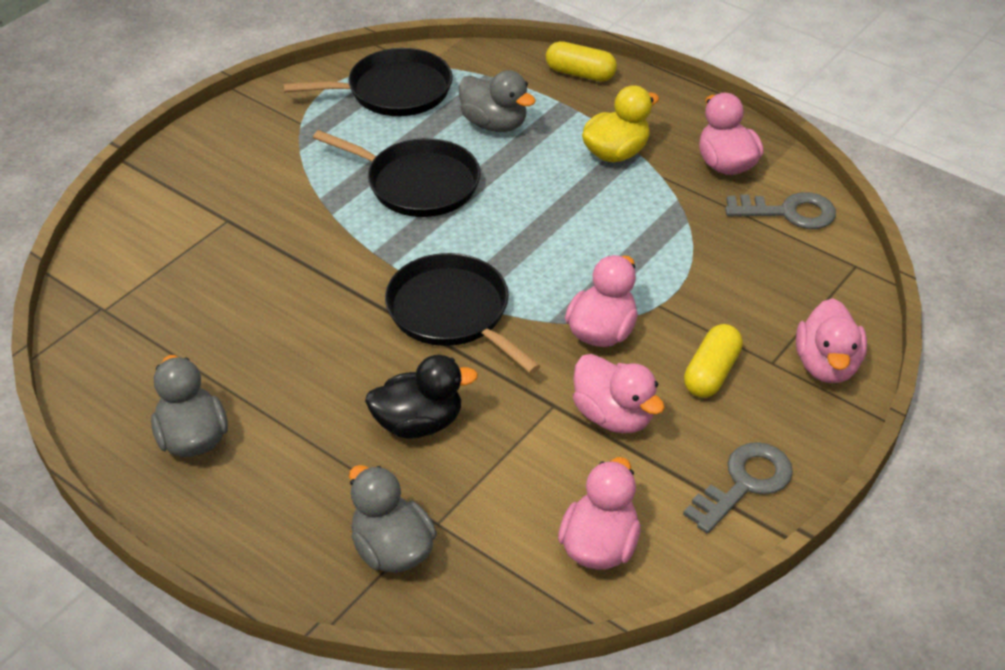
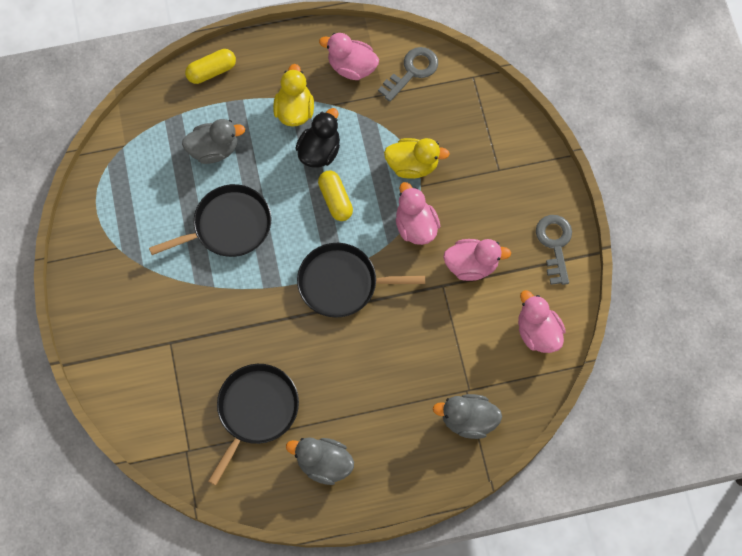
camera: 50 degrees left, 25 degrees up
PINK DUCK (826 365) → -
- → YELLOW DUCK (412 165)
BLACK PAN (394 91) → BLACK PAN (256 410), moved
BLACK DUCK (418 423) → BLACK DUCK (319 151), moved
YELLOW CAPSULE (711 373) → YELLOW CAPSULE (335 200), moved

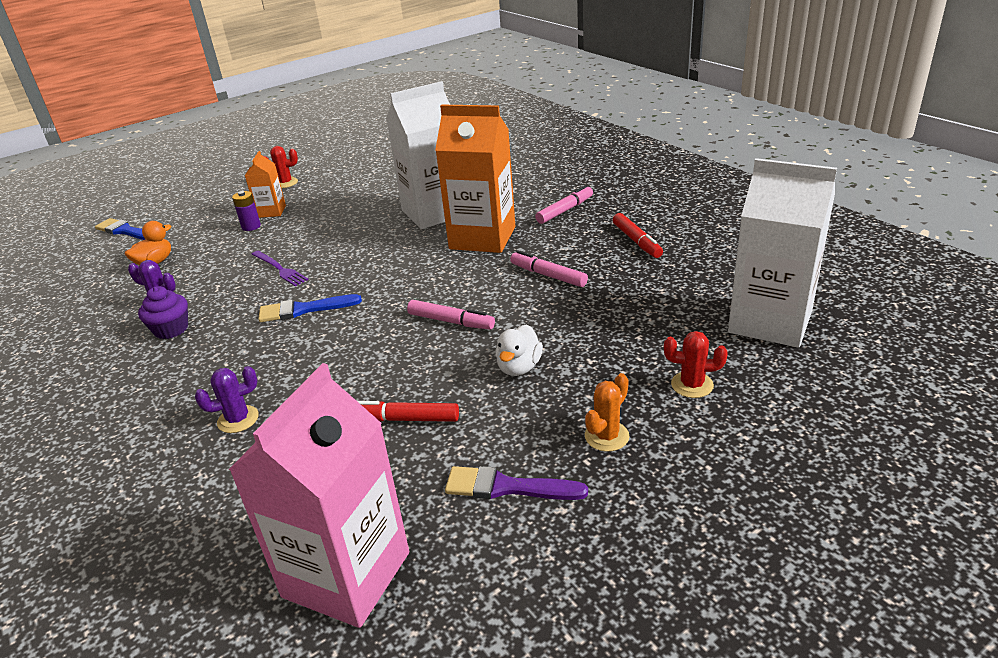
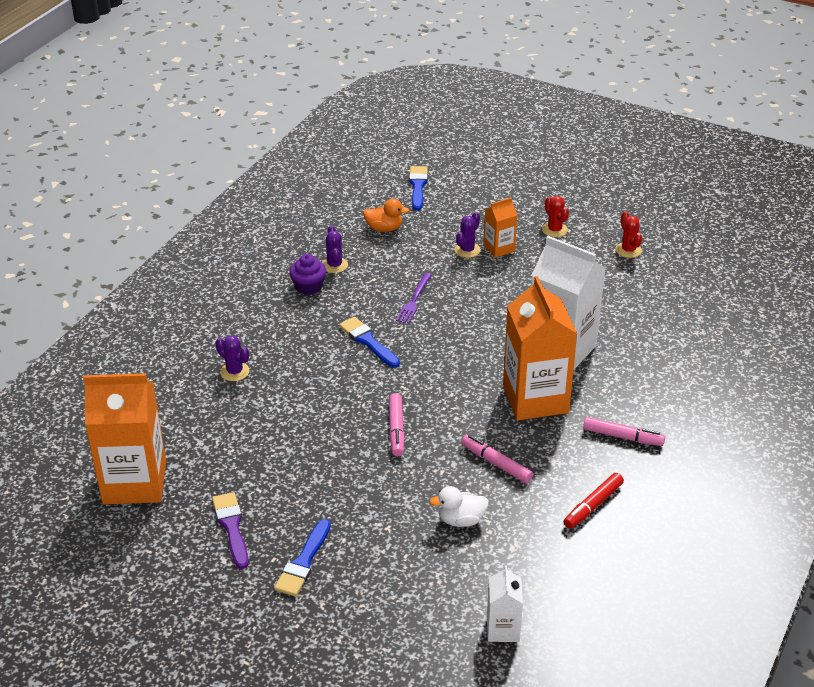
camera: 60 degrees right, 5 degrees up
RED MARKER (406 419) → -
WHITE DUCK (519 367) → WHITE DUCK (461 520), moved
RED CACTUS (692 385) → RED CACTUS (628 250), moved
PURPLE BATTERY (251 226) → PURPLE CACTUS (467 250)
ORANGE CACTUS (606 436) → BLUE BRUSH (303 562)
PINK CARTON (346 574) → ORANGE CARTON (134 482)
PINK MARKER (548 275) → PINK MARKER (496 464), 60 degrees counterclockwise
WHITE CARTON (770 322) → WHITE CARTON (503 629), x0.49

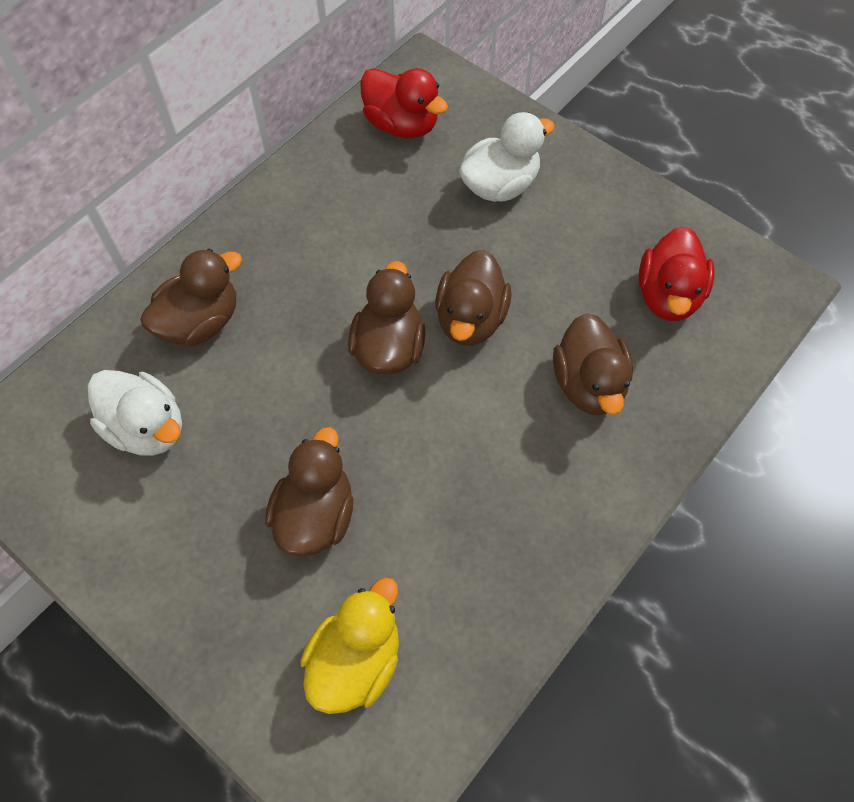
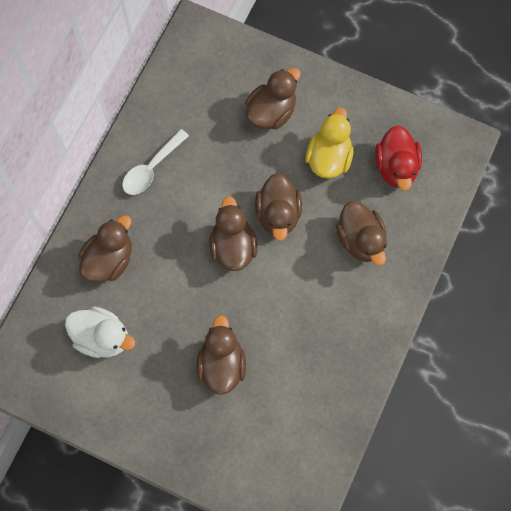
camera: 15 degrees left, 10 degrees up
RED DUCK (402 125) → -
- → WHITE SPOON (151 168)
YELLOW DUCK (356 660) → YELLOW DUCK (329 158), moved
WHITE DUCK (500 185) → BROWN DUCK (271 112)

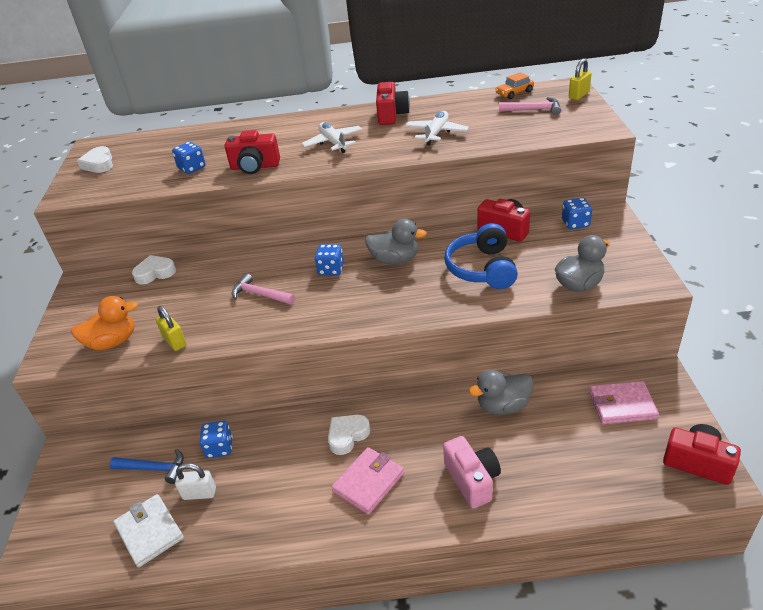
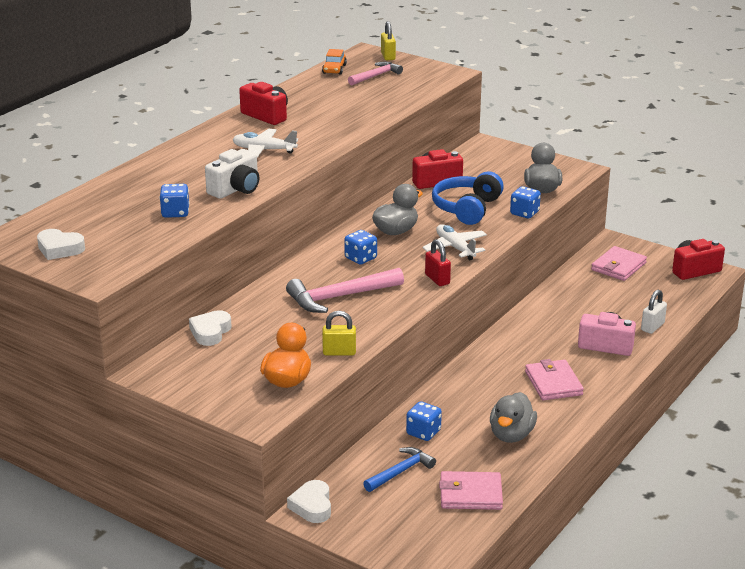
camera: 55 degrees left, 10 degrees down
- → RED PADLOCK (437 279)
WHITE PADLOCK (199 493) → WHITE PADLOCK (652 327), moved
WHITE HEART (347 436) → WHITE HEART (312 506), moved
WHITE PLANE (436 133) → WHITE PLANE (455 248), moved
GREY DUCK (503 406) → GREY DUCK (511 435), moved
BLUE DICE (575 223) → BLUE DICE (524 213), moved
WHITE WALLET (150 532) → PINK WALLET (470 494)
RED CAMERA (255 167) → WHITE CAMERA (236 189)
BLUE HEADPHONES (482 268) → BLUE HEADPHONES (467 208), 75 degrees clockwise
PINK HAMMER (260 294) → PINK HAMMER (340 297), x1.59

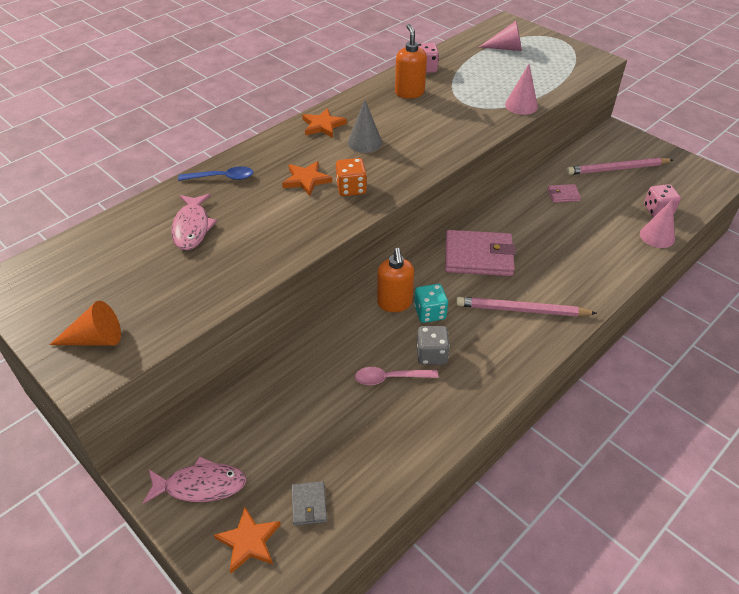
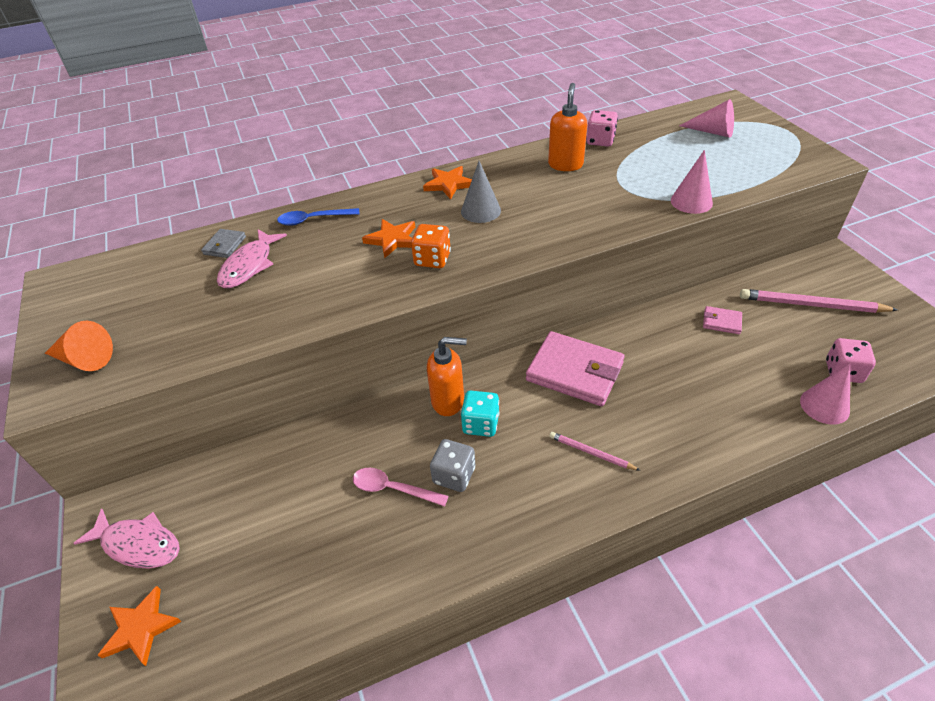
camera: 25 degrees right, 0 degrees up
GREY WALLET (309 504) → GREY WALLET (225 245), moved
BLUE SPOON (222 178) → BLUE SPOON (313 220), 150 degrees clockwise
ORANGE SOAP DISPENSER (394 303) → ORANGE SOAP DISPENSER (448 401), 105 degrees counterclockwise
PINK PENCIL (522 310) → PINK PENCIL (591 453), x0.54

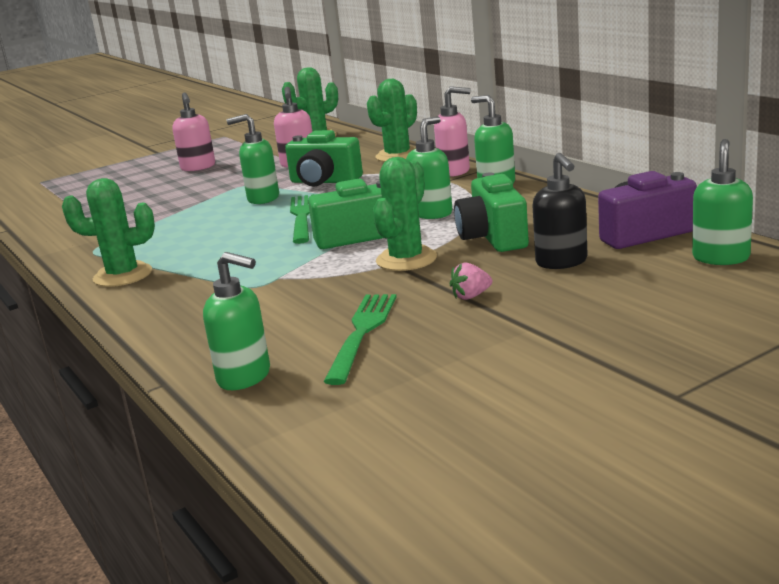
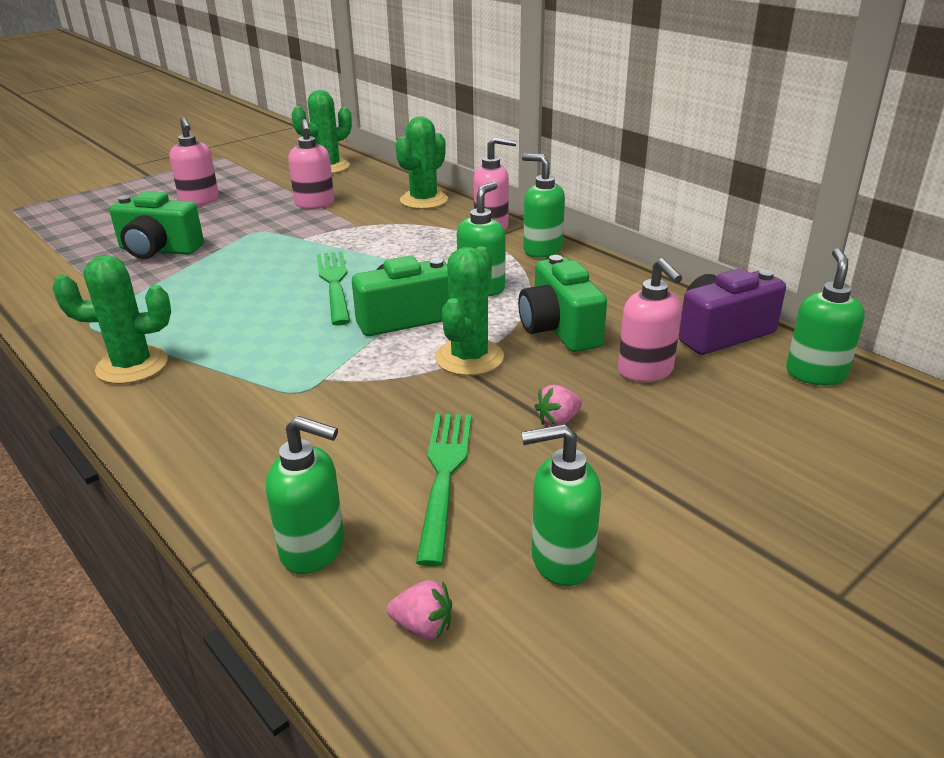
camera: 10 degrees left, 10 degrees up
- → PINK STRAWBERRY (423 627)
GREEN SOAP DISPENSER (262 199) → GREEN SOAP DISPENSER (561 560), moved
GREEN CAMERA (324 182) → GREEN CAMERA (159 250), moved
BLACK SOAP DISPENSER (562 262) → PINK SOAP DISPENSER (646 371)

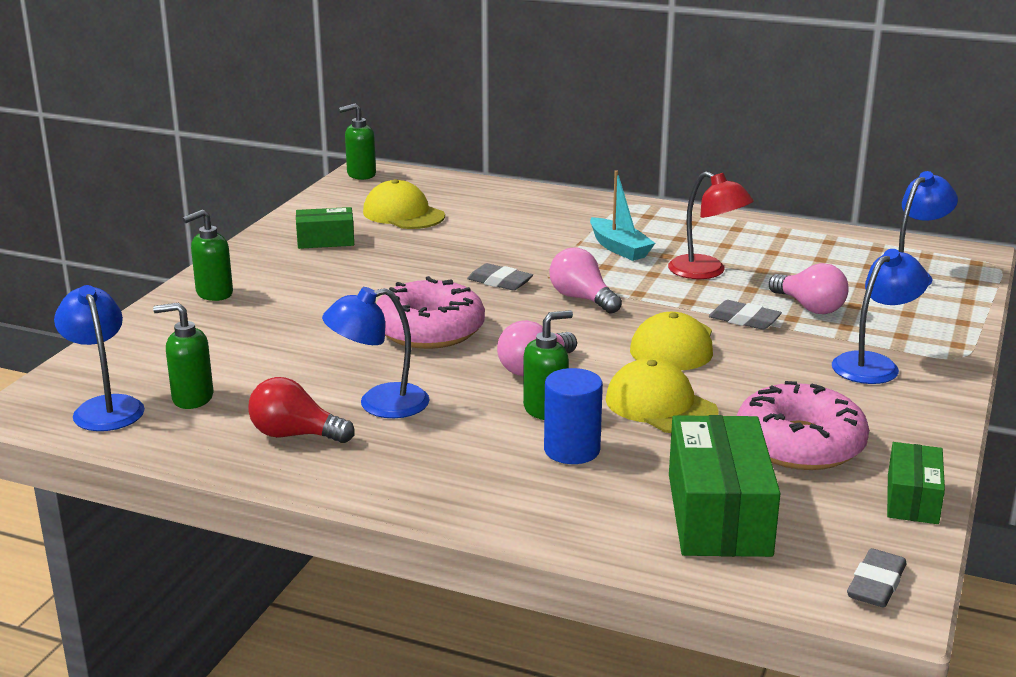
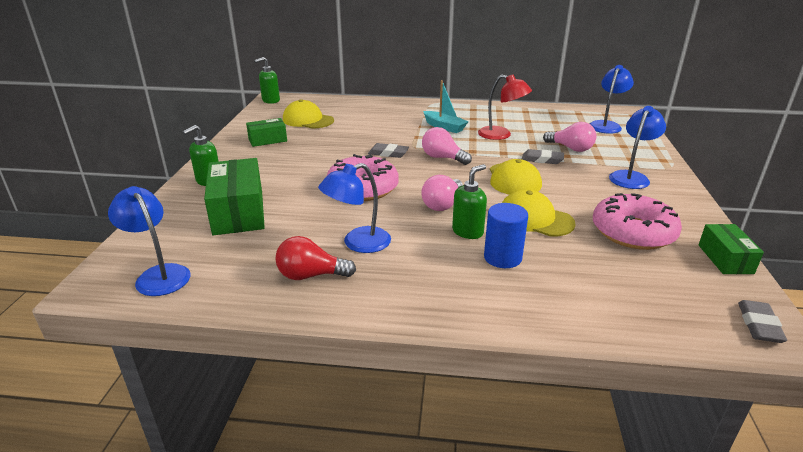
camera: 15 degrees left, 5 degrees up
GREEN SOAP DISPENSER (192 398) → -
GREEN BOX (718 514) → GREEN BOX (238 212), moved

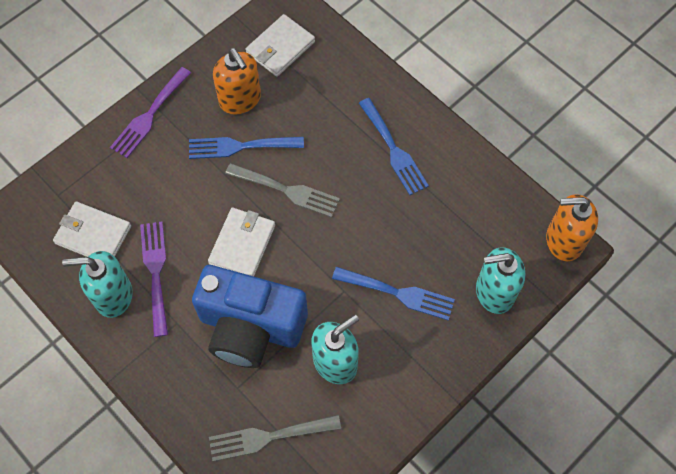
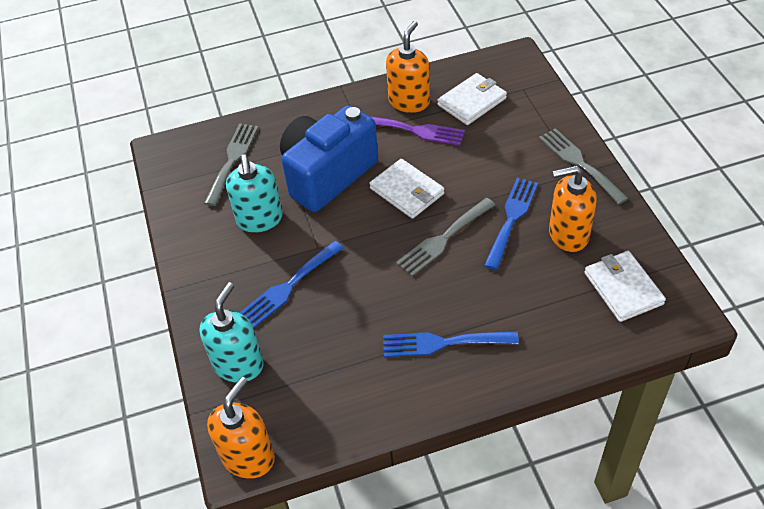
camera: 120 degrees right, 15 degrees down
TURQUOISE SOAP DISPENSER (113 295) → ORANGE SOAP DISPENSER (409 101)
PURPLE FORK (149 116) → GREY FORK (579 163)

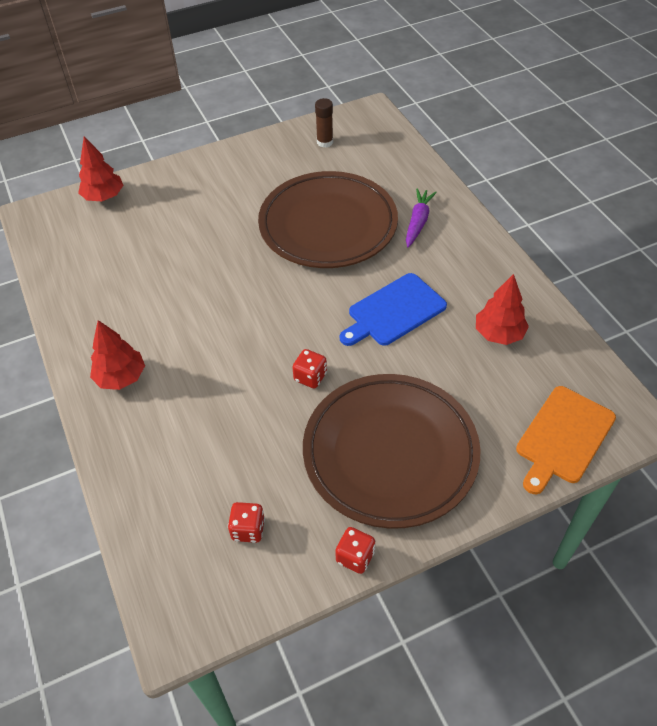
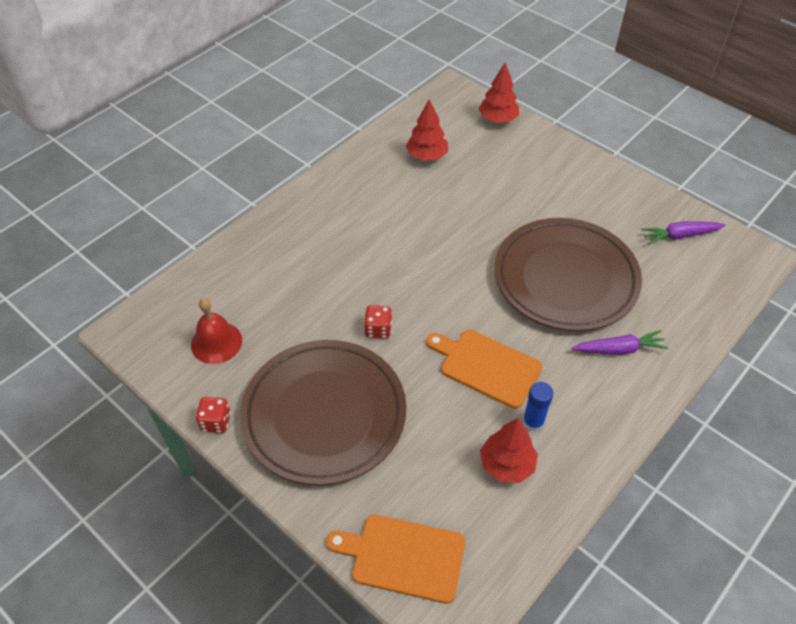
camera: 65 degrees right, 0 degrees up
- → BLUE GLUE STICK (533 422)
RED TREE (121 377) → RED TREE (426 156), moved
RED DICE (248 529) → RED BELL (216 342)
BROWN GLUE STICK (325 142) → PURPLE CARROT (680 235)
BLUE CUTTING BOARD (393 311) → ORANGE CUTTING BOARD (486 366)

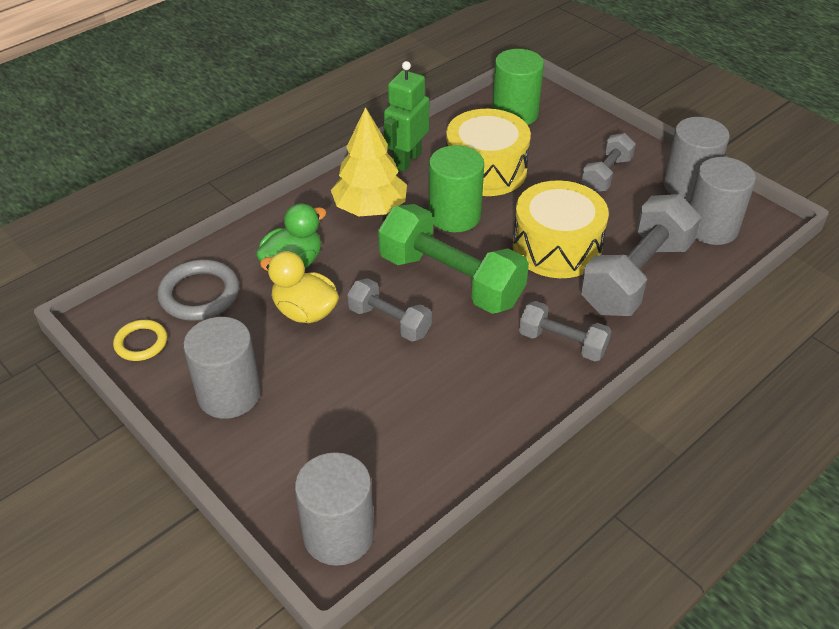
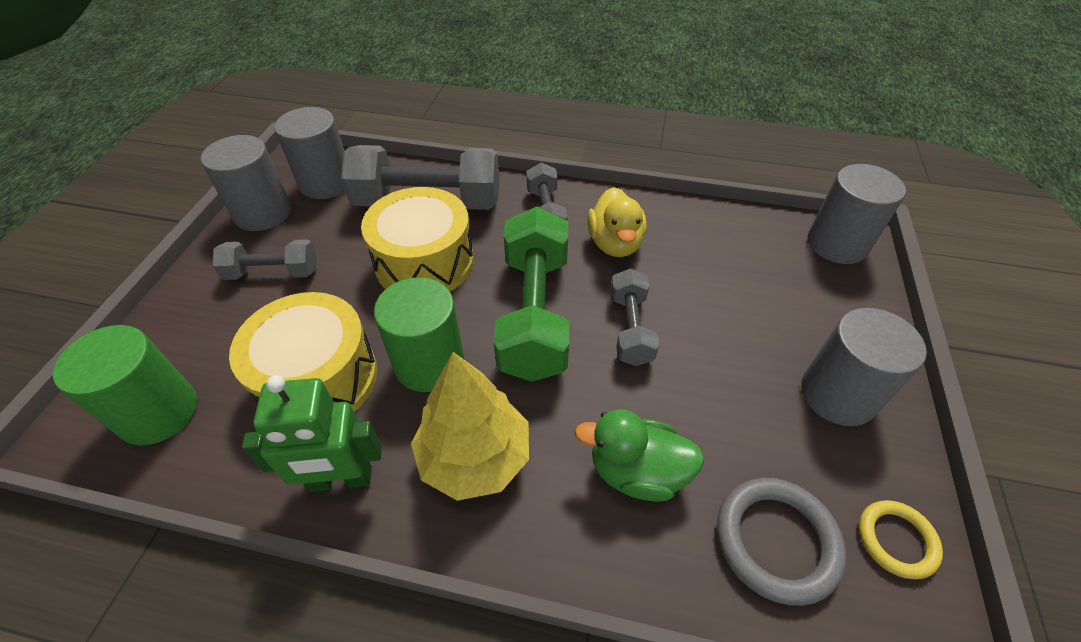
camera: 125 degrees left, 5 degrees up
YELLOW DUCK (305 311) → YELLOW DUCK (615 243), moved

